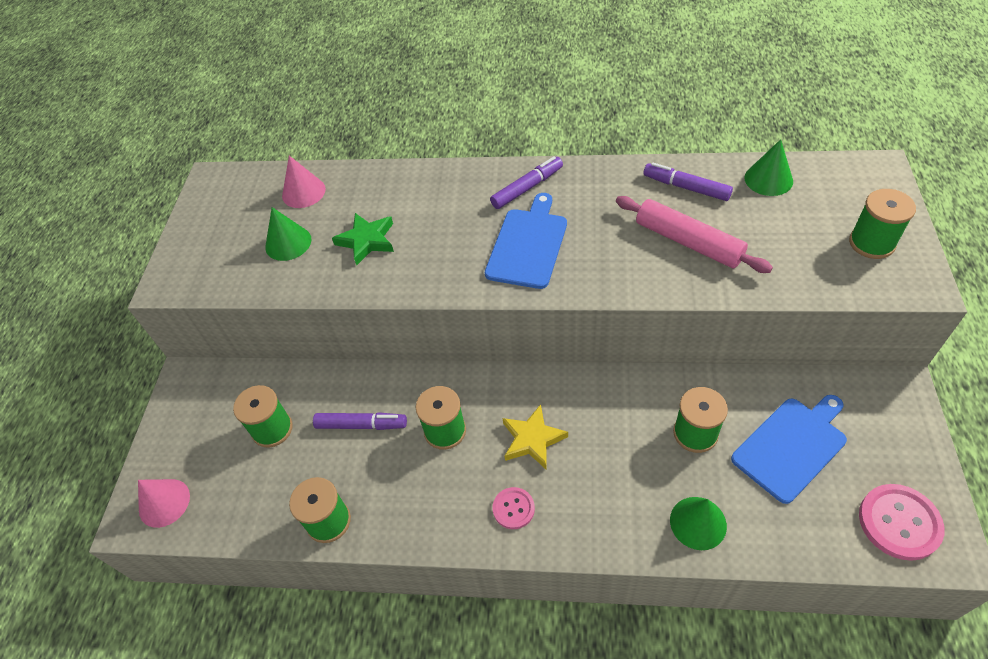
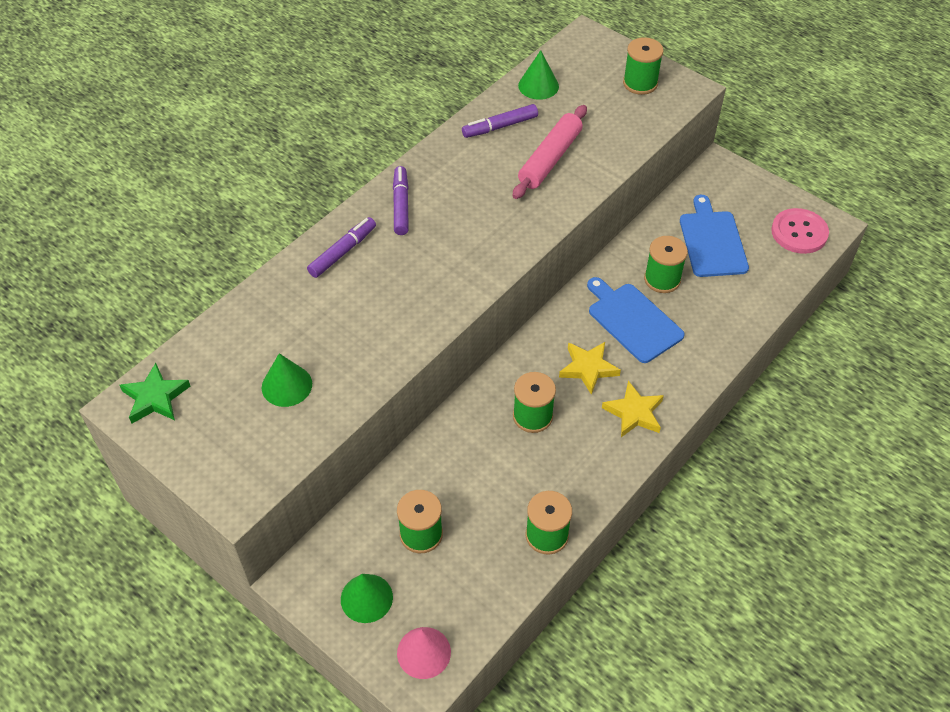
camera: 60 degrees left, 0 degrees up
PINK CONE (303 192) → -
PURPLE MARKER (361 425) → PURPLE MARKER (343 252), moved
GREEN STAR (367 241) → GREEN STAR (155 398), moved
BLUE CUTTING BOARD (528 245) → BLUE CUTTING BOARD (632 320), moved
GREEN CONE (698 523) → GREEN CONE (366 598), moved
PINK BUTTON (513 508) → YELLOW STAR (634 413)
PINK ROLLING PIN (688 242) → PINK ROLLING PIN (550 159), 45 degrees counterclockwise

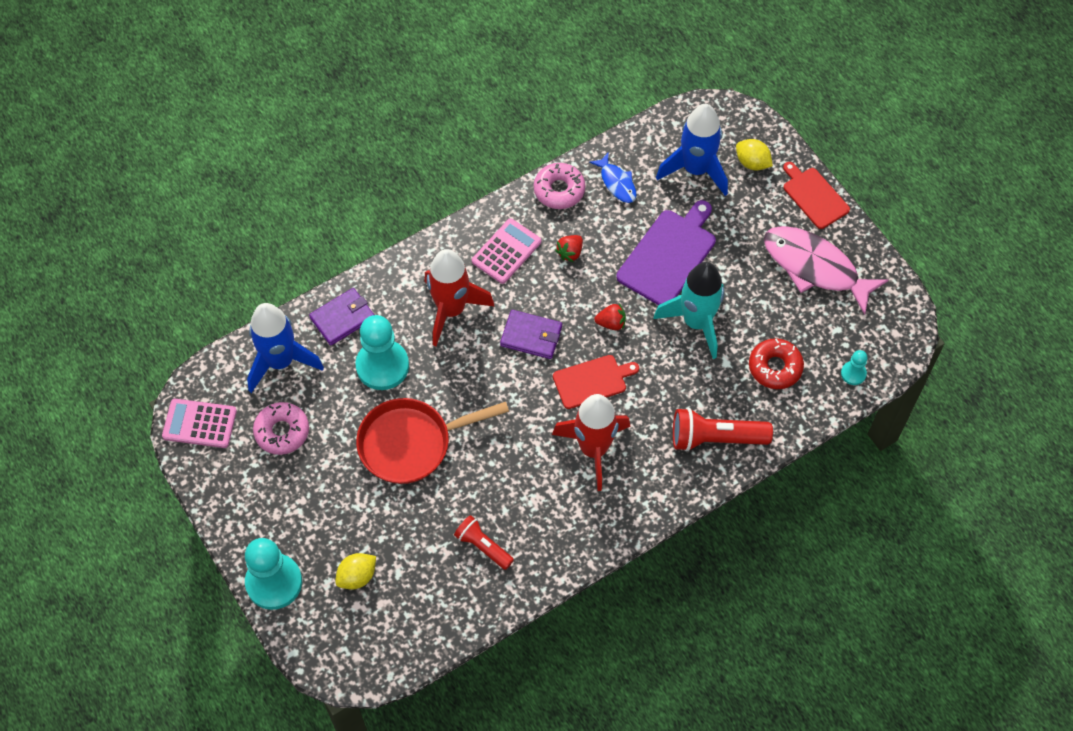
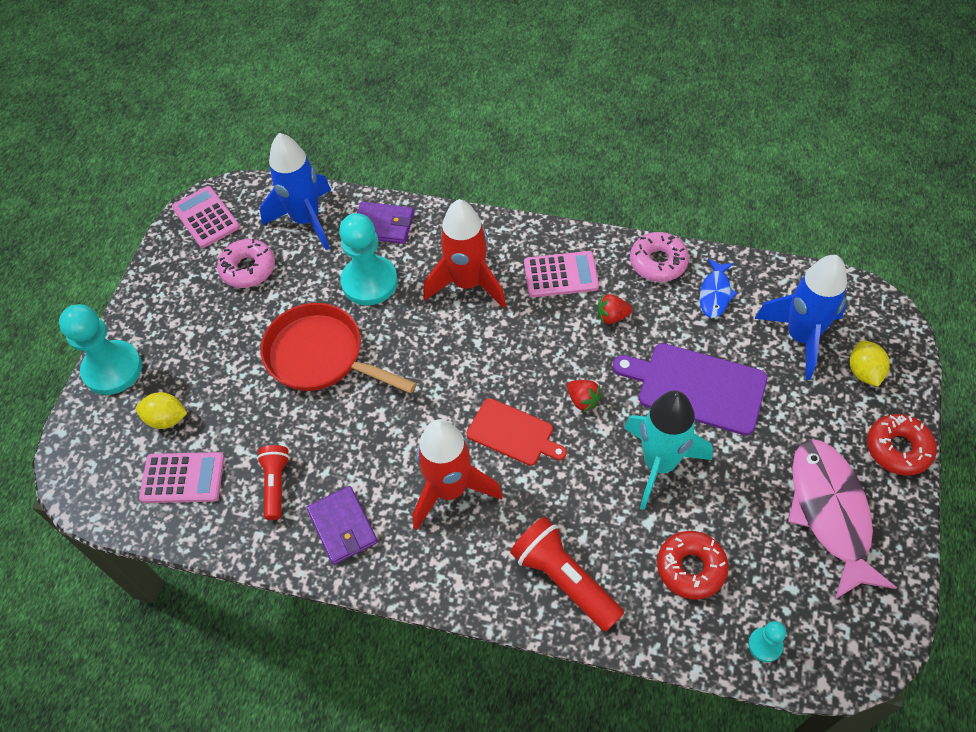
camera: 50 degrees right, 5 degrees down
- → PINK CALCULATOR (183 478)
PURPLE WALLET (531 336) → PURPLE WALLET (343 526), moved
RED CUTTING BOARD (814 196) → RED DONUT (898 449)
PURPLE CUTTING BOARD (668 255) → PURPLE CUTTING BOARD (696 387), 150 degrees counterclockwise

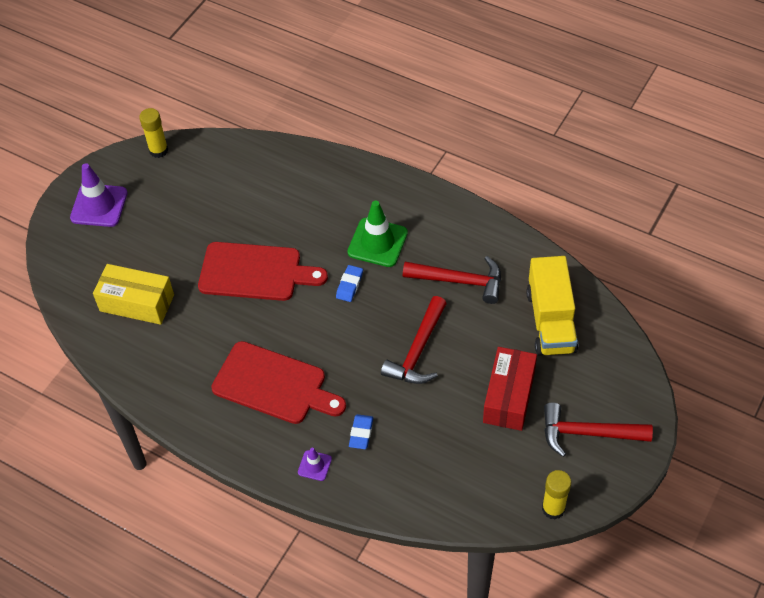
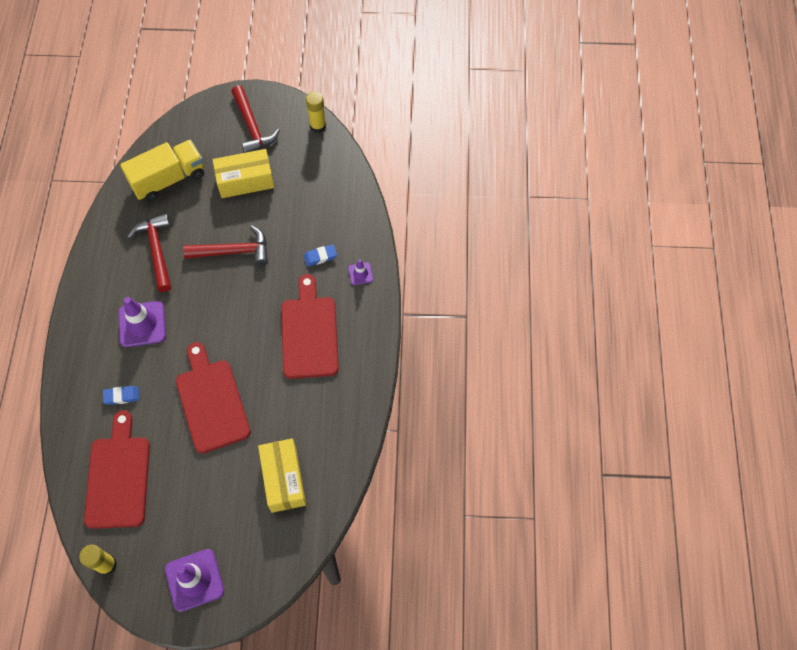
camera: 120 degrees left, 10 degrees up
- → RED CUTTING BOARD (118 477)
BLUE ERASER (349 285) → BLUE ERASER (122 396), moved
GREEN TRAFFIC CONE (377 242) → PURPLE TRAFFIC CONE (142 324)
RED BOX (509 397) → YELLOW BOX (245 180)

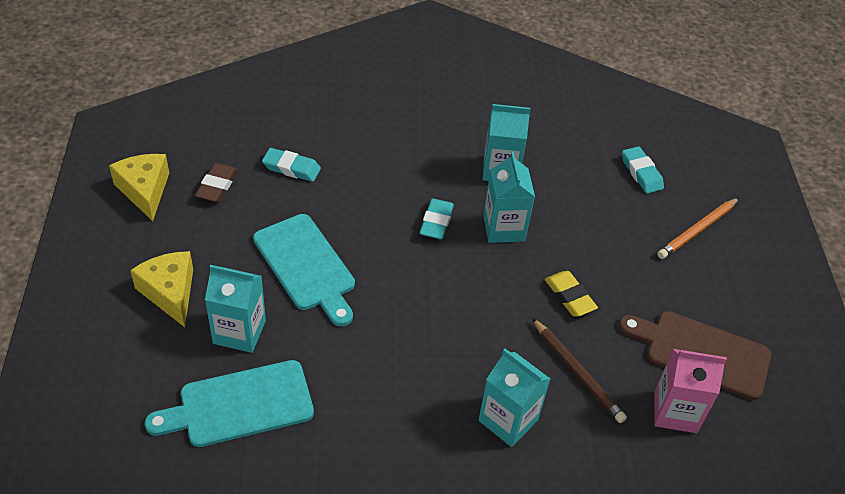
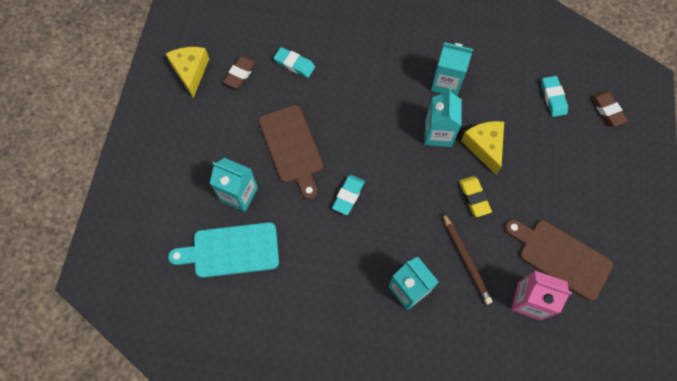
camera: 15 degrees right, 20 degrees up
ORANGE PENCIL (697 230) → -
- → BROWN ERASER (607 110)
YELLOW CHEESE (170 292) → YELLOW CHEESE (484 146), moved
TURQUOISE ERASER (436 222) → TURQUOISE ERASER (348 196), moved
TURQUOISE CUTTING BOARD (306 266) → BROWN CUTTING BOARD (292 147)

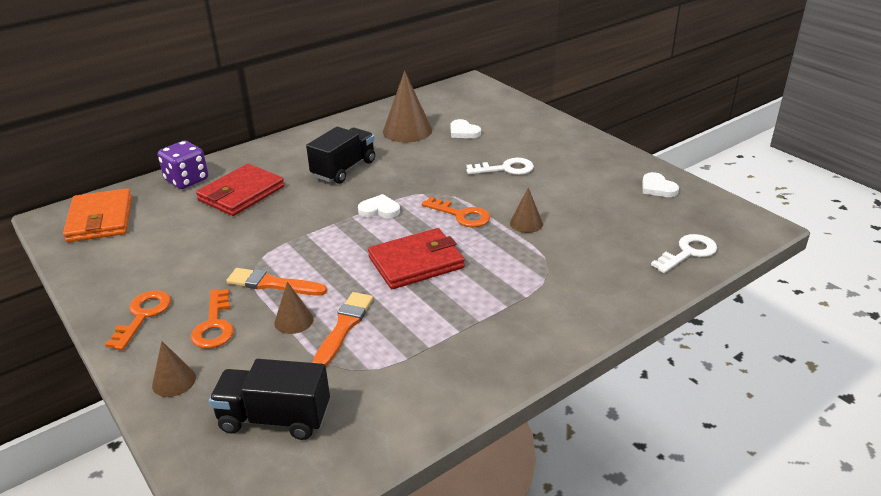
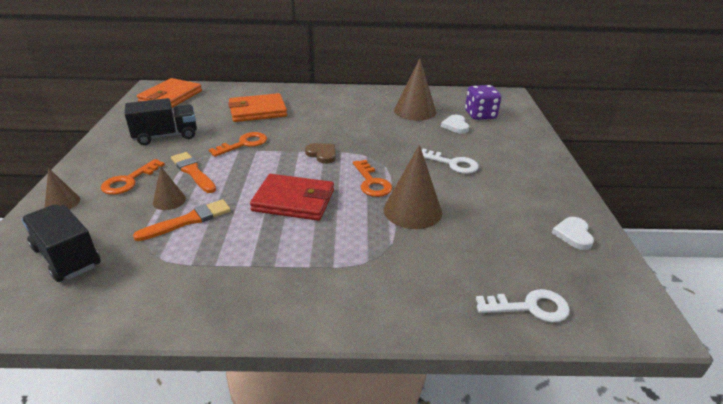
camera: 35 degrees right, 0 degrees up
ORANGE KEY (143 315) → ORANGE KEY (244 144), moved
PURPLE DICE (187 180) → PURPLE DICE (480 115), moved
BLACK TRUCK (344 169) → BLACK TRUCK (166 136), moved
RED WALLET (241 193) → ORANGE WALLET (257 111)
WHITE HEART (379 209) → BROWN HEART (322 154)
BROWN CONE (526 223) → BROWN CONE (412 210), x1.84

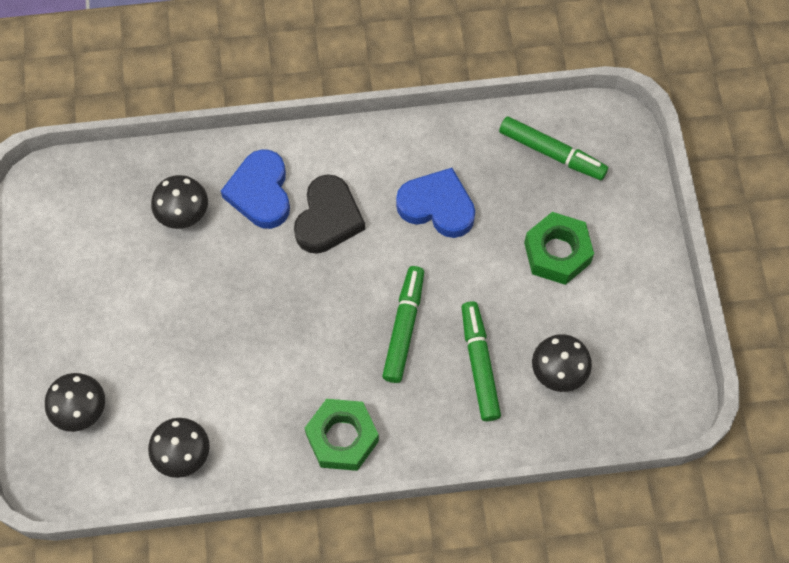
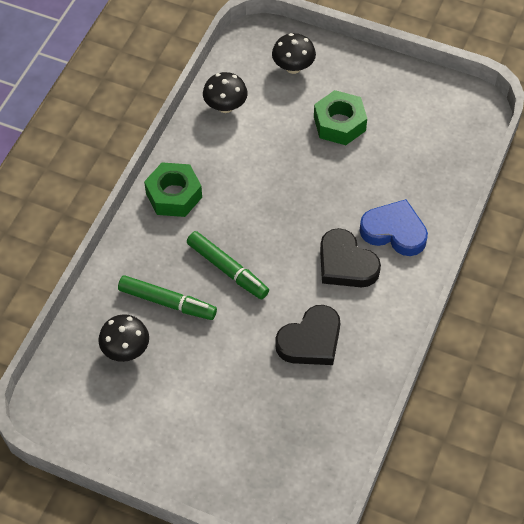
camera: 120 degrees right, 10 degrees down
BLACK MUSHROOM (183 214) → -
GREEN MARKER (552 153) → -
GREEN NUT (557 253) → GREEN NUT (339 123), moved
BLUE HEART (437 206) → BLACK HEART (311 340)

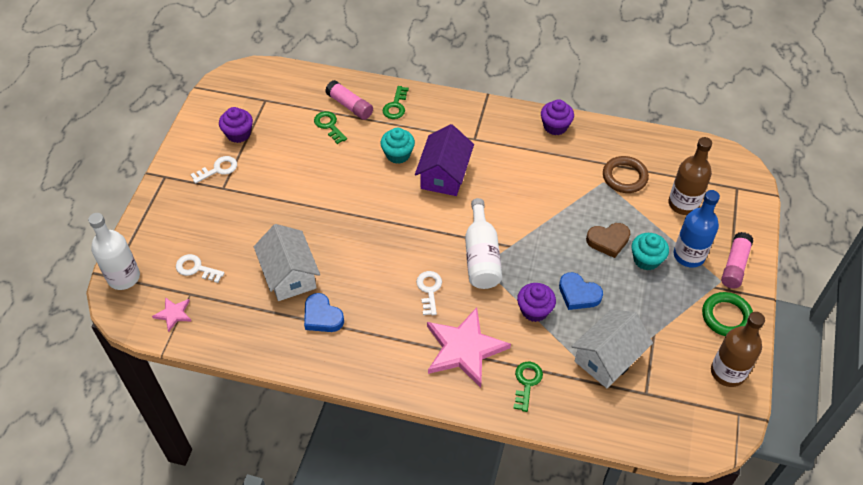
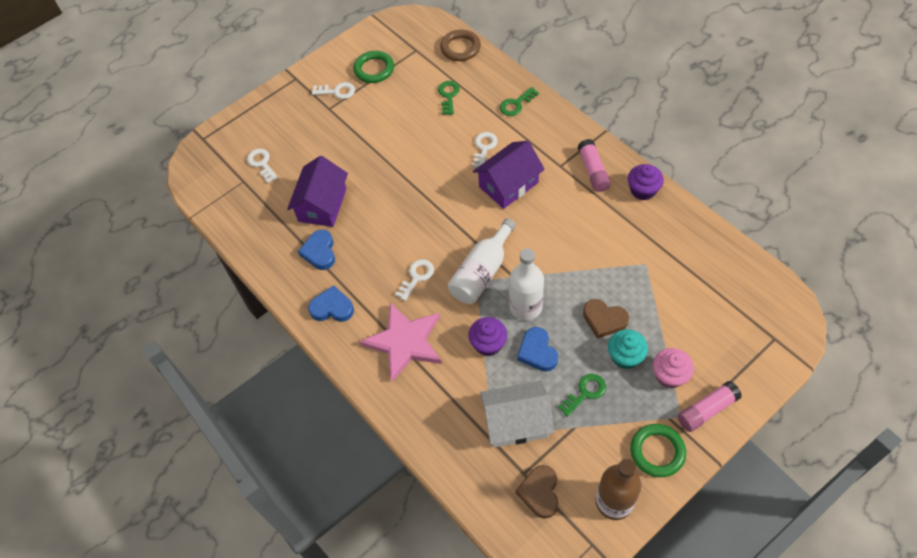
camera: 40 degrees right, 5 degrees up
PINK STAR (173 314) → -
BROWN BOTTLE (683 204) → -
- → BLUE HEART (332 308)
- → BROWN HEART (540 492)
WHITE BOTTLE (124 277) → WHITE BOTTLE (525 307), moved
PINK GLUE STICK (349 106) → PINK GLUE STICK (593 171), moved
GREEN KEY (527 382) → GREEN KEY (585 392), moved
BROWN RING (624 177) → BROWN RING (460 48), moved
PURPLE CUPCAKE (238 134) → GREEN RING (374 69)
TURQUOISE CUPCAKE (398 154) → WHITE KEY (484 148)
BLUE BOTTLE (689 255) → PINK CUPCAKE (669 375)
WHITE HOUSE (289 275) → PURPLE HOUSE (322 205)

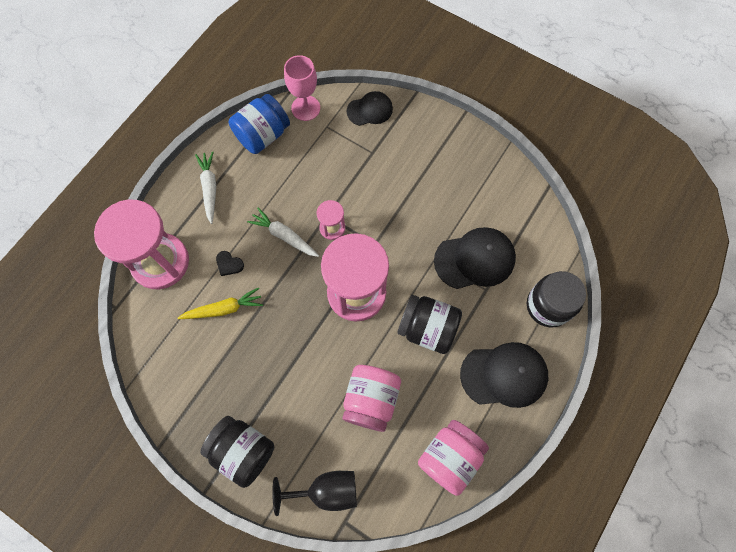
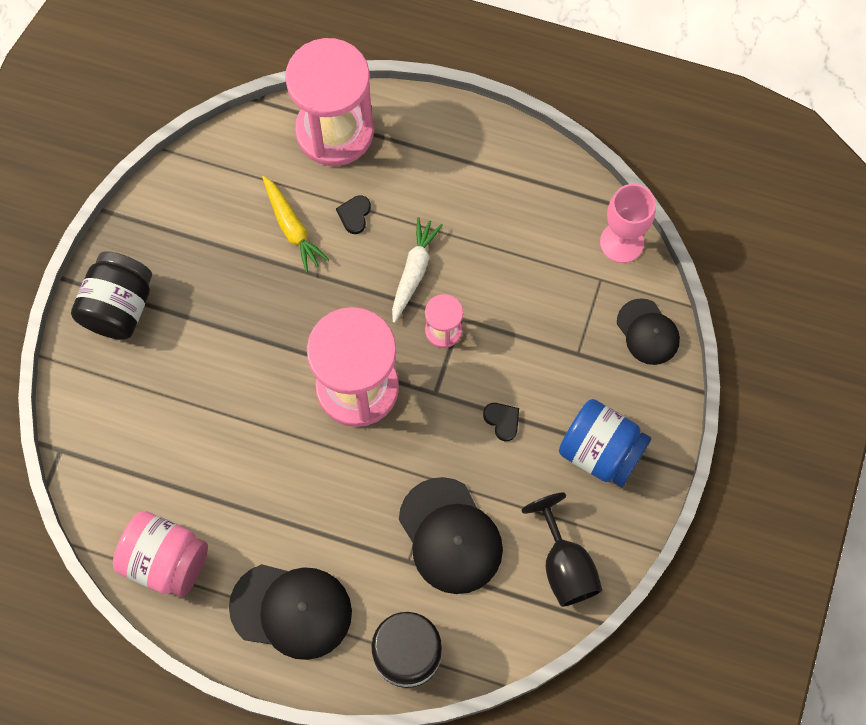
camera: 75 degrees right, 0 degrees up
WHITE CARROT (209 188) → -
PINK JAR (371 400) → -
BLACK JAR (427 329) → -
- → BLACK HEART (502 421)
BLUE JAR (263 135) → BLUE JAR (601 451), moved
BLACK GOBLET (326 491) → BLACK GOBLET (564 565), moved
BLACK CAP (504 375) → BLACK CAP (291 610), 60 degrees counterclockwise

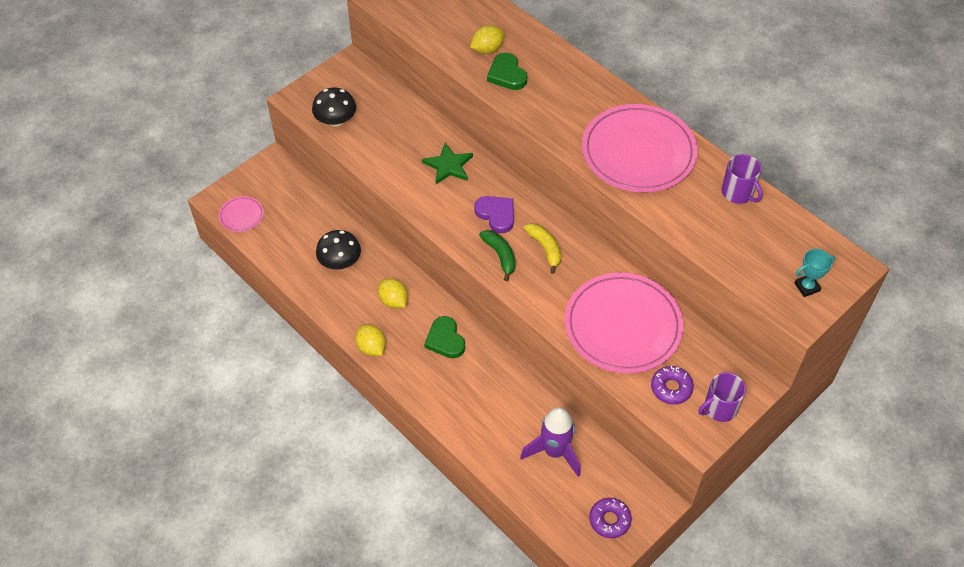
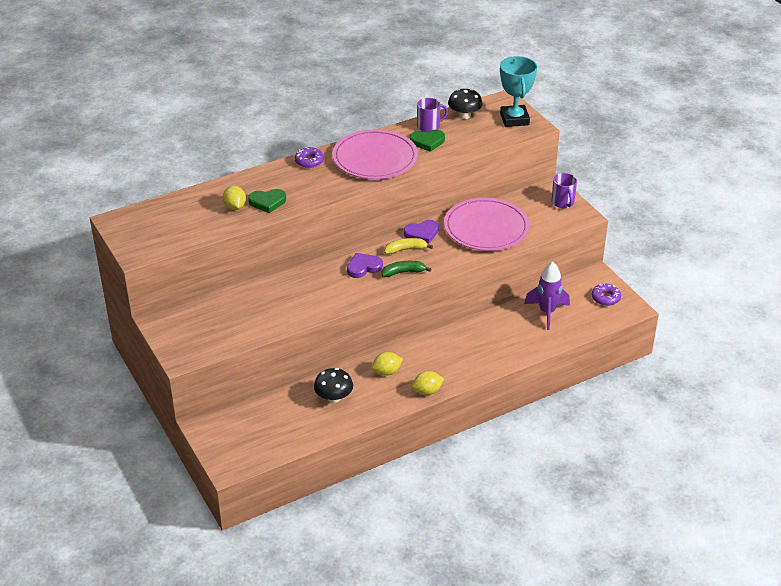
camera: 75 degrees left, 15 degrees down
PINK PLATE (241 215) → -
GREEN STAR (448 165) → -
- → PURPLE HEART (422 233)
BLACK MUSHROOM (336 120) → BLACK MUSHROOM (464 115), moved
GREEN HEART (445 340) → GREEN HEART (427 142), moved
PURPLE DONUT (671 388) → PURPLE DONUT (309 161), moved
TURQUOISE TROPHY (807 287) → TURQUOISE TROPHY (514 119), x2.01

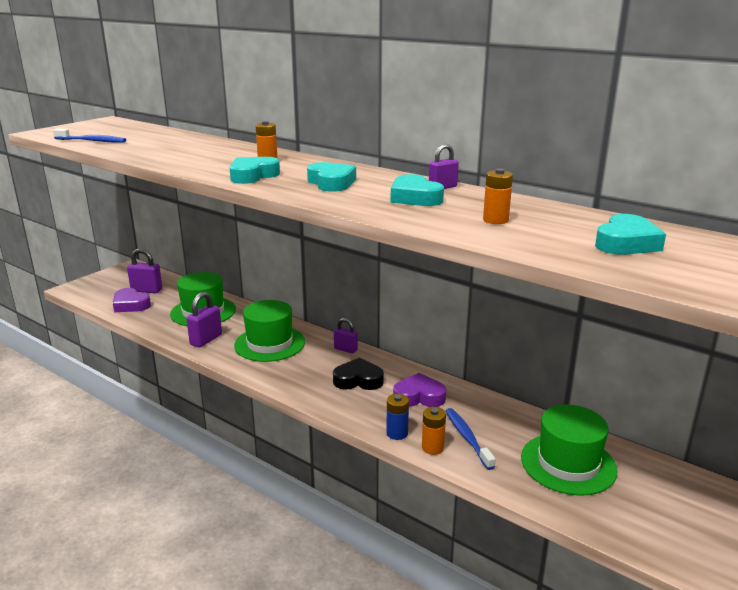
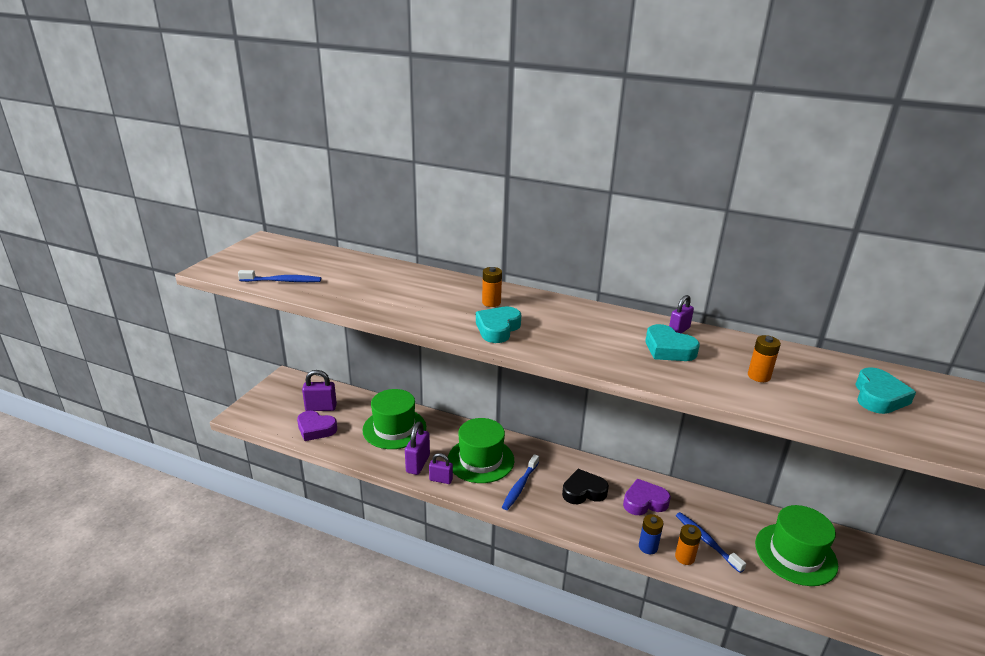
camera: 15 degrees left, 5 degrees up
TURQUOISE HEART (331 183) → -
- → BLUE TOOTHBRUSH (520 486)
PURPLE PADLOCK (345 349) → PURPLE PADLOCK (441 480), moved

